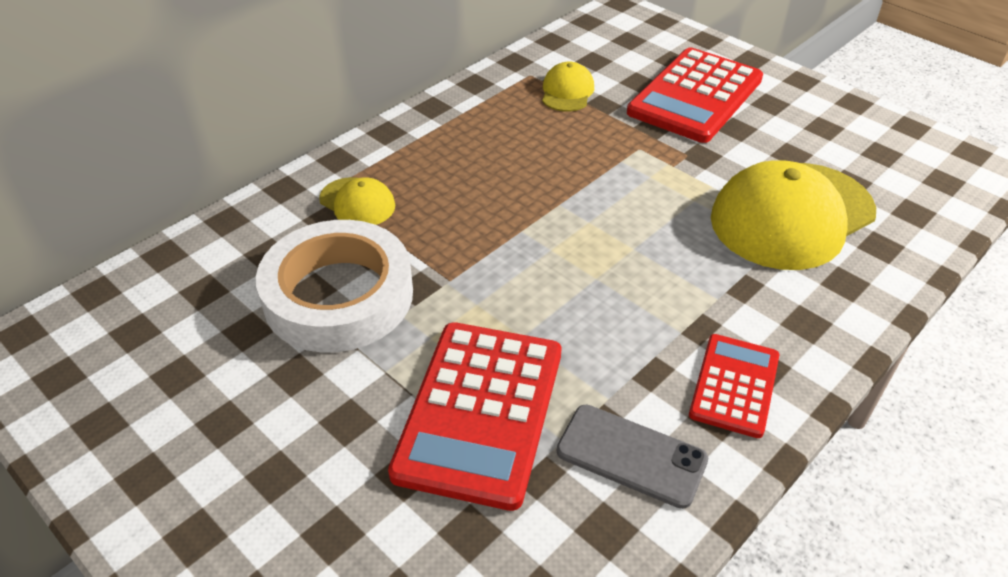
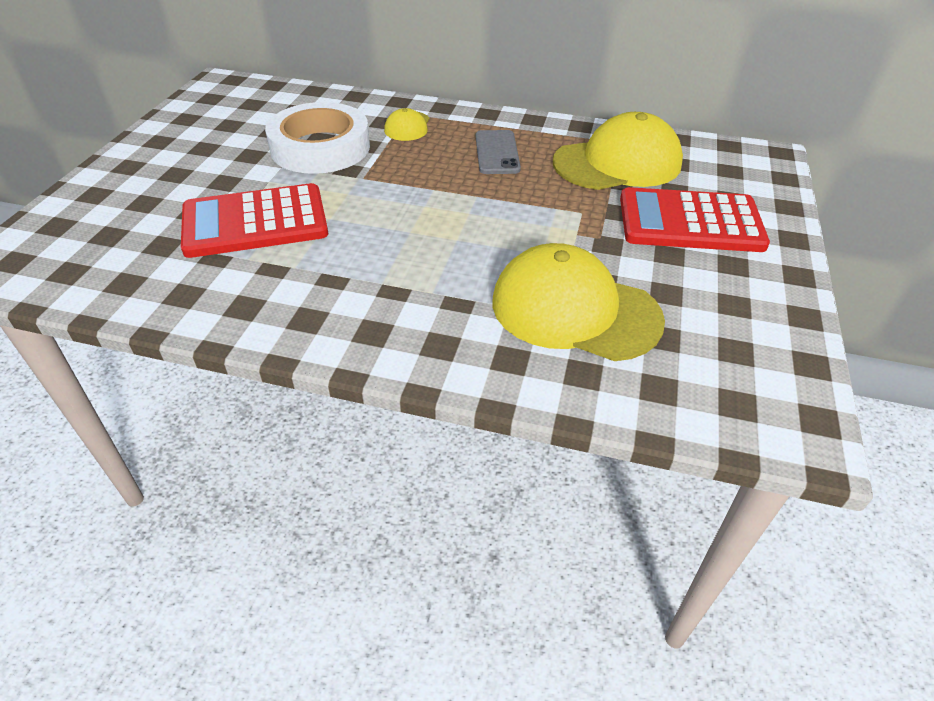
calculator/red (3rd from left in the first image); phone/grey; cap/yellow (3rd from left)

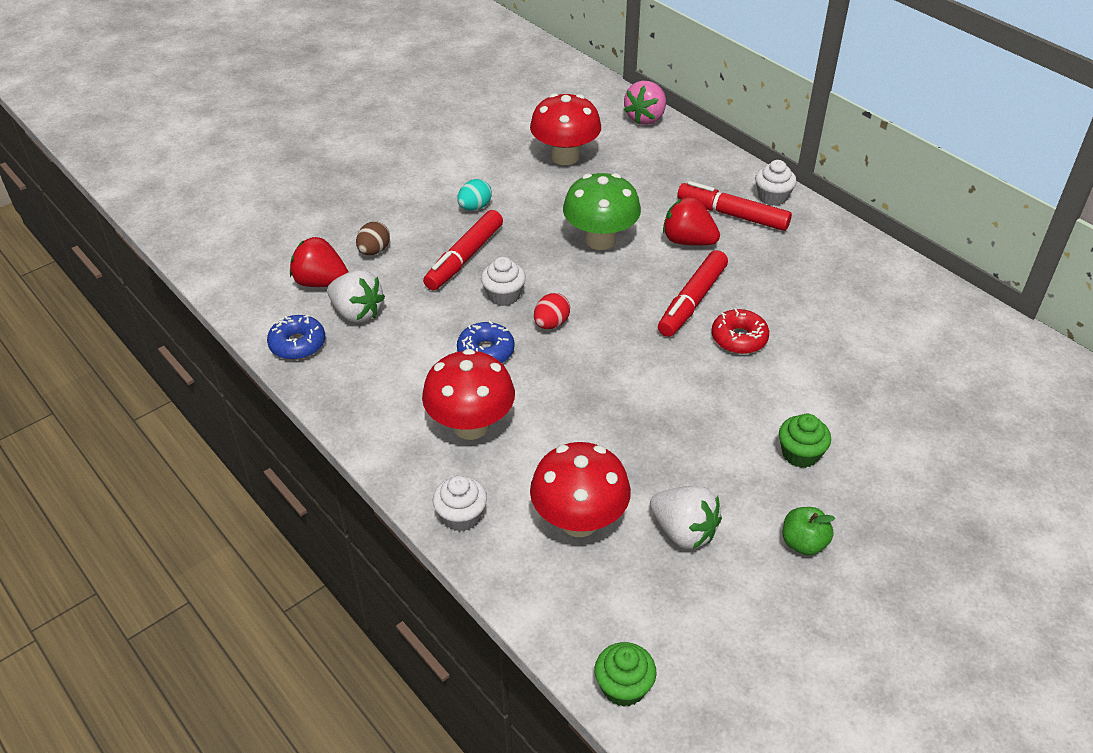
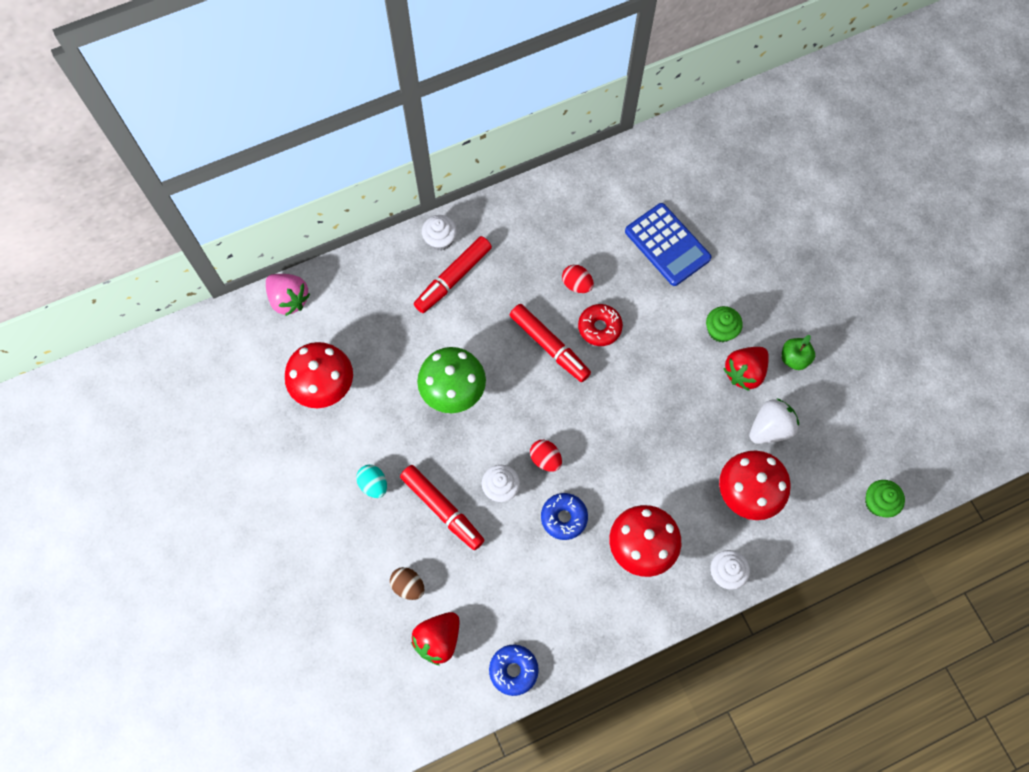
strawberry/white (1st from left in the first image); egg/red (2nd from left); calculator/blue; strawberry/red (2nd from left)

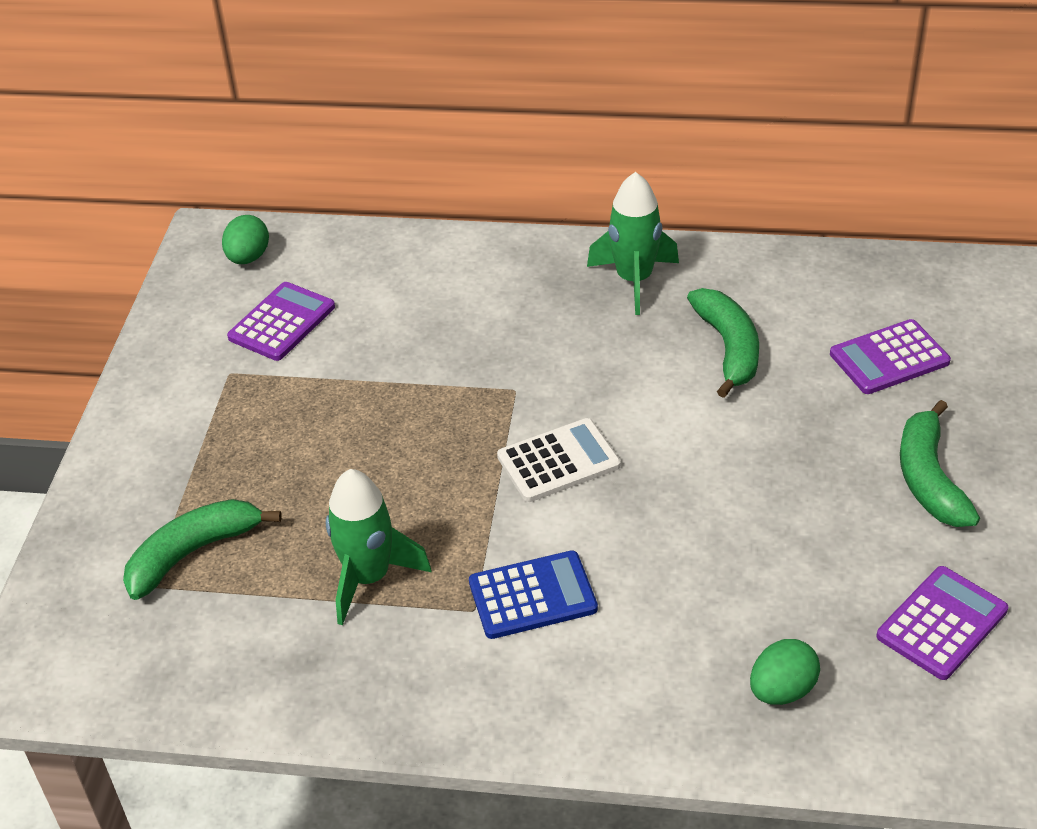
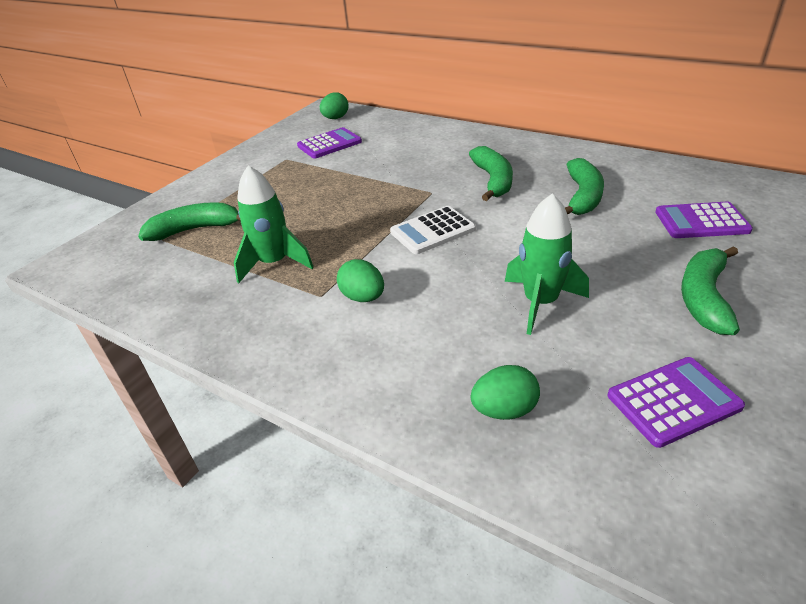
banana/green (2nd from left); rocket/green (2nd from left); egg/green (2nd from left); calculator/white

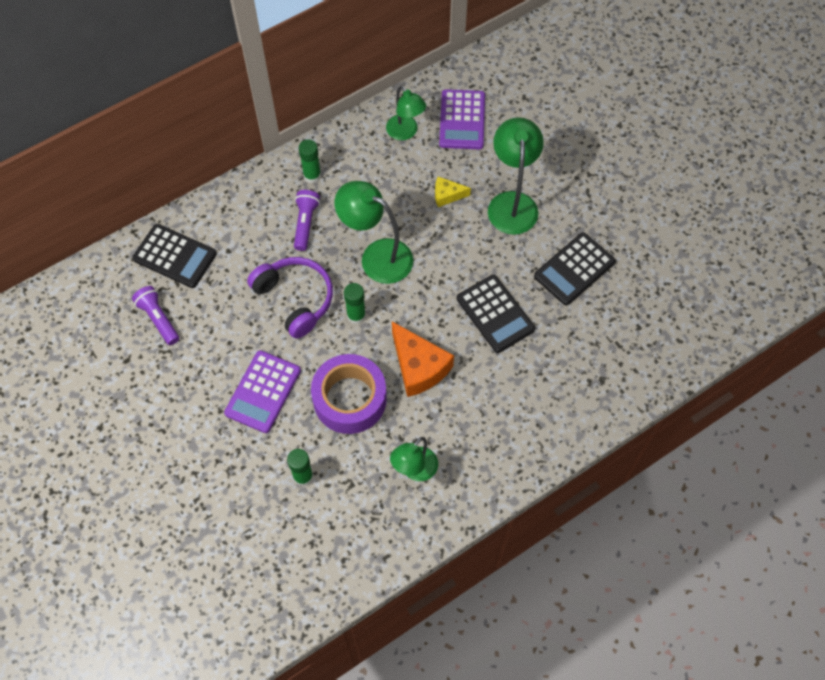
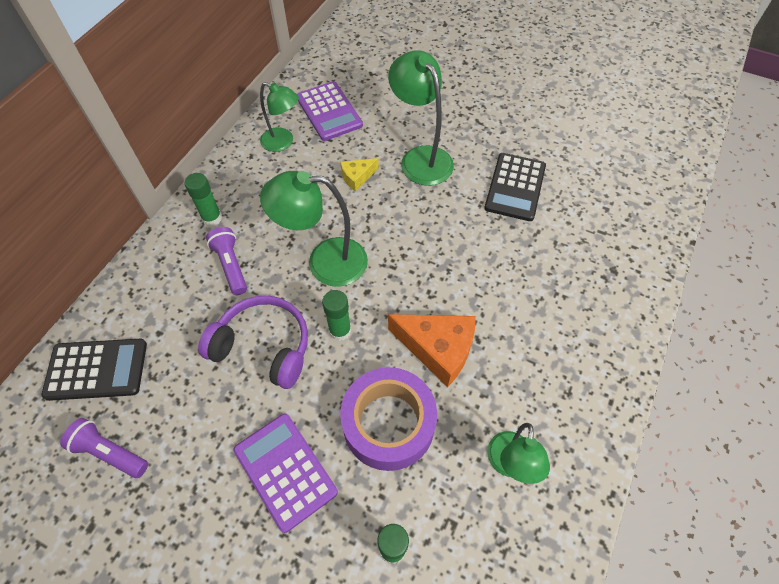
calculator/black (2nd from left in the first image); calculator/purple (1st from left)

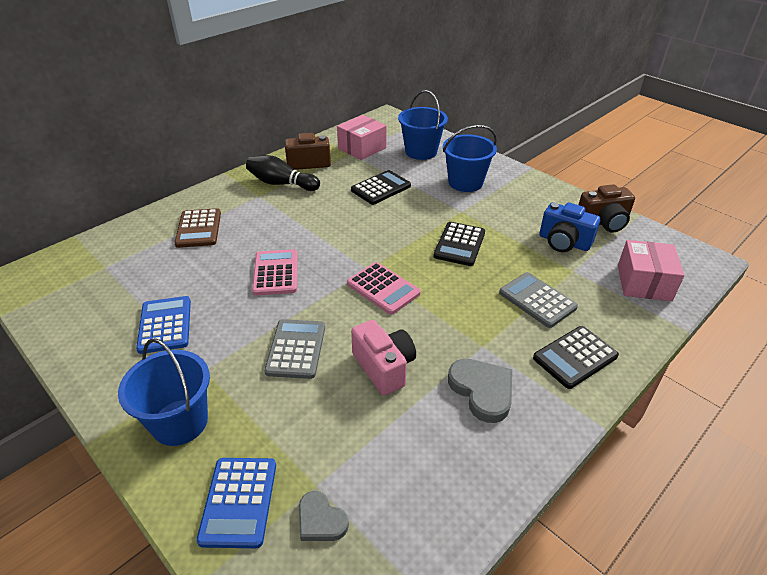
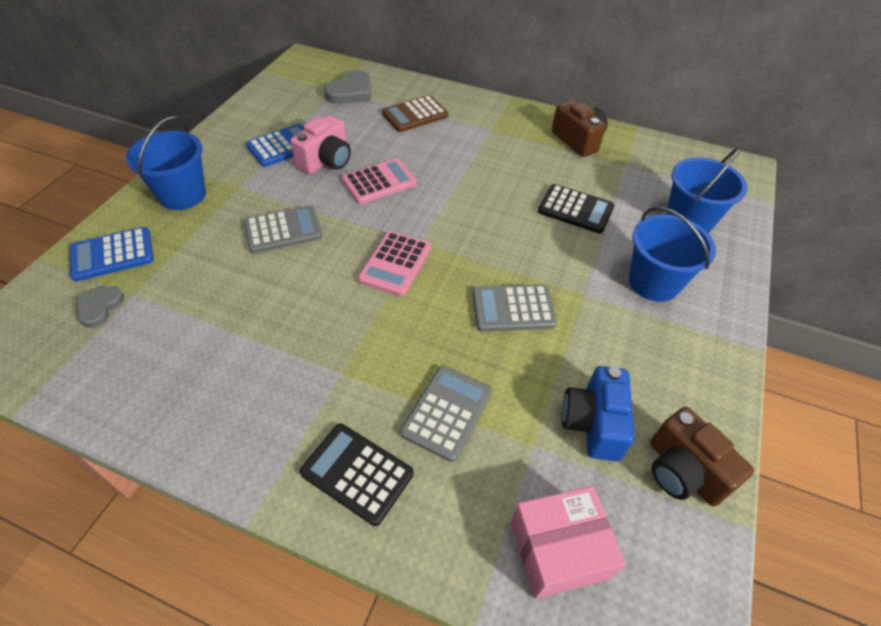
bowling pin/black; box/pink (1st from left in the first image); camera/pink; heart/grey (2nd from left); calculator/grey (3rd from left)

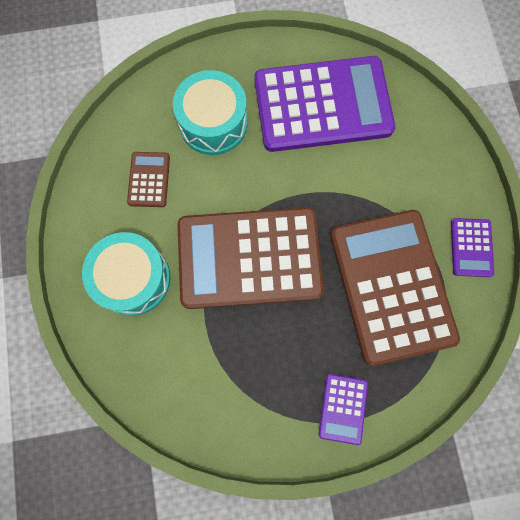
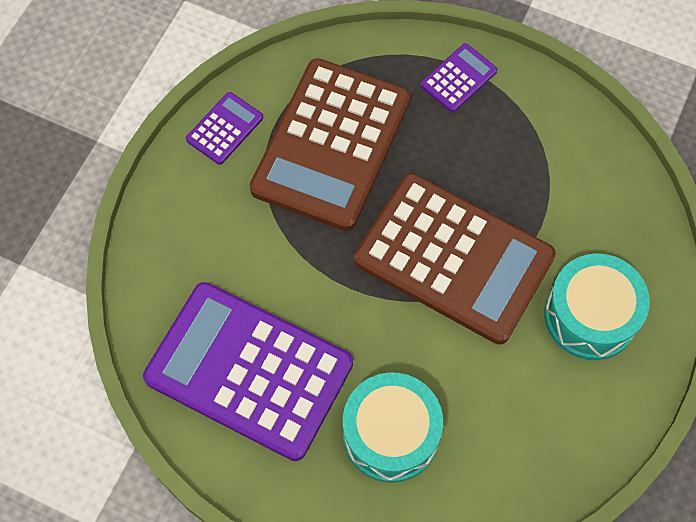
calculator/brown (1st from left in the first image)

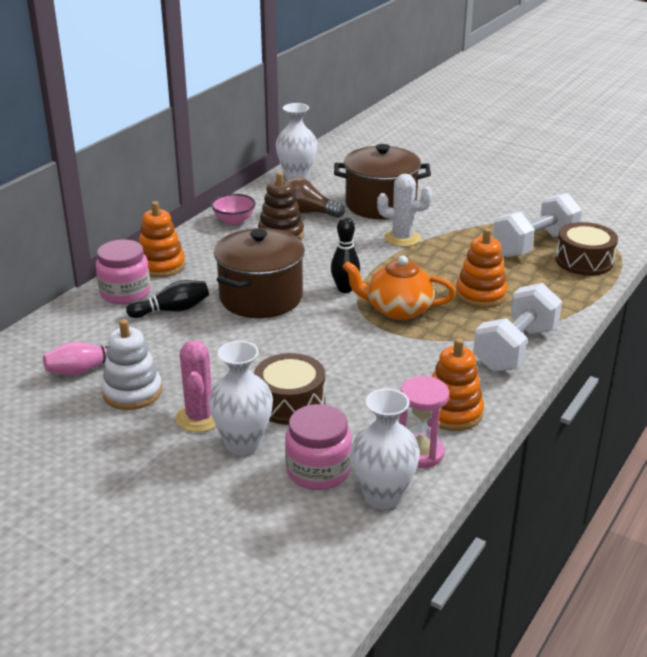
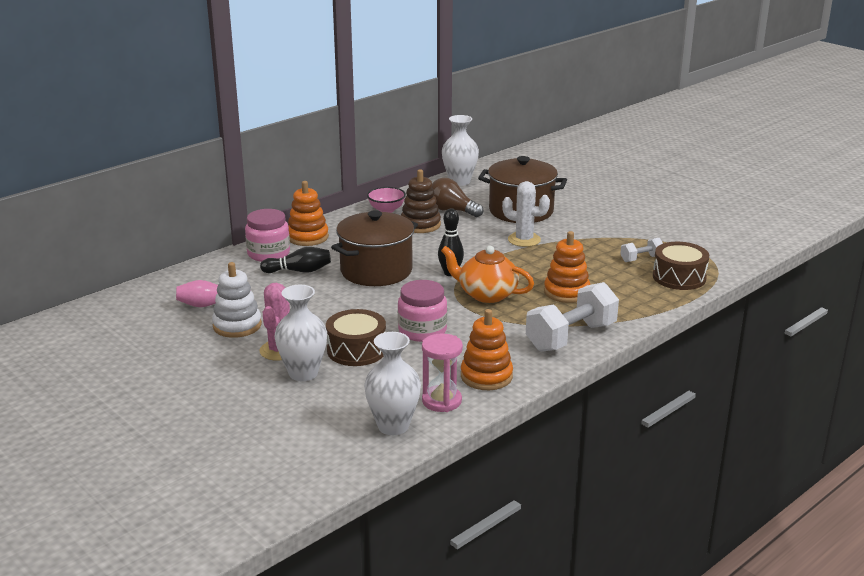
jar/pink (2nd from left); dumbbell/white (2nd from left)

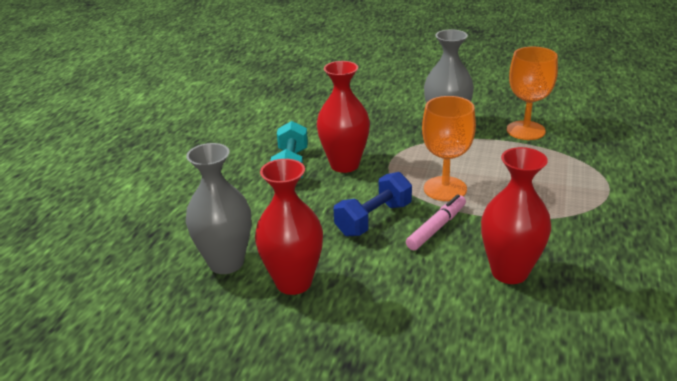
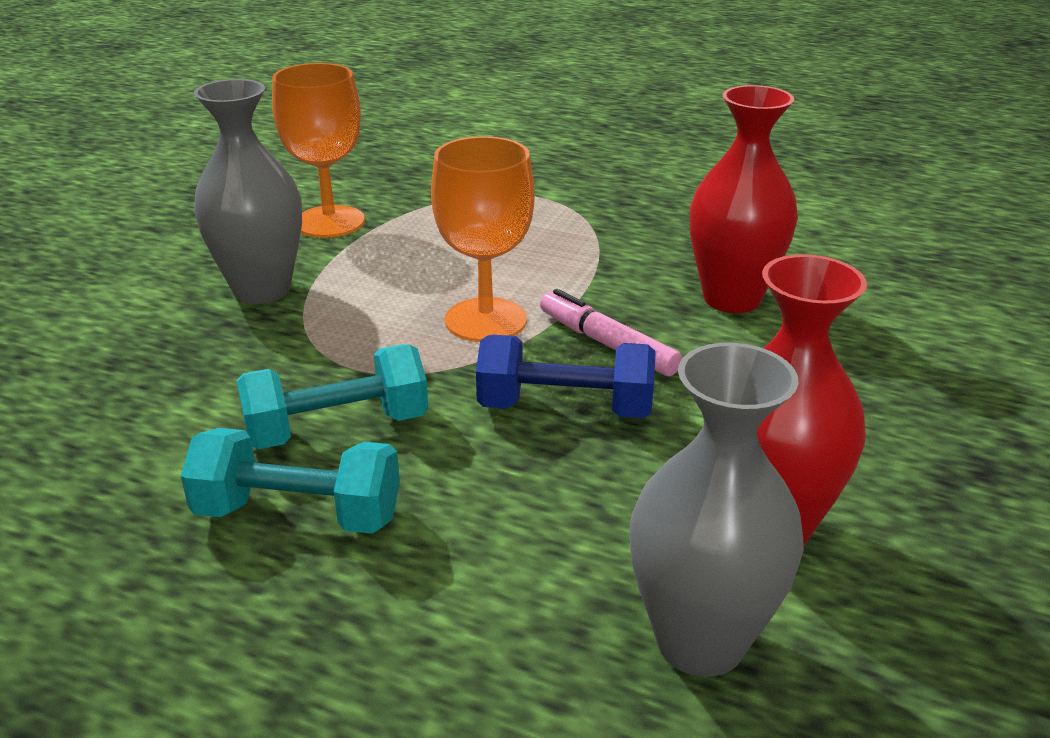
dumbbell/turquoise (2nd from left); dumbbell/blue

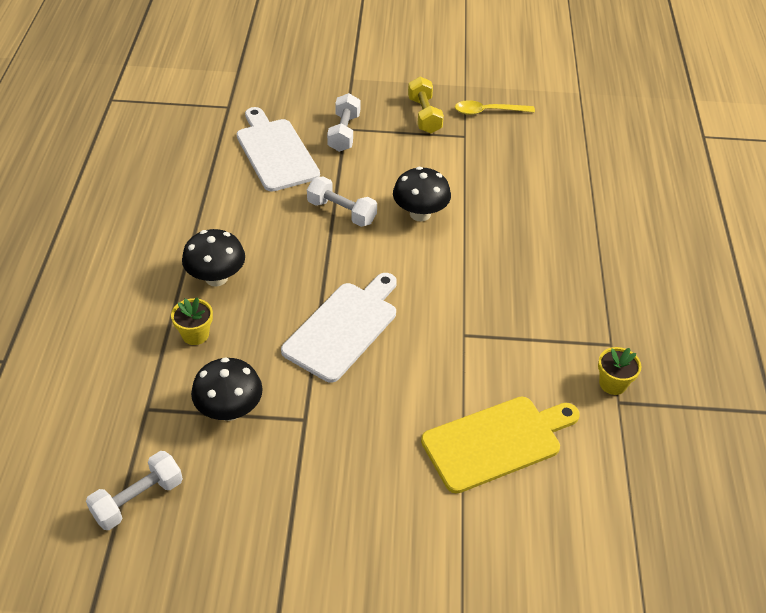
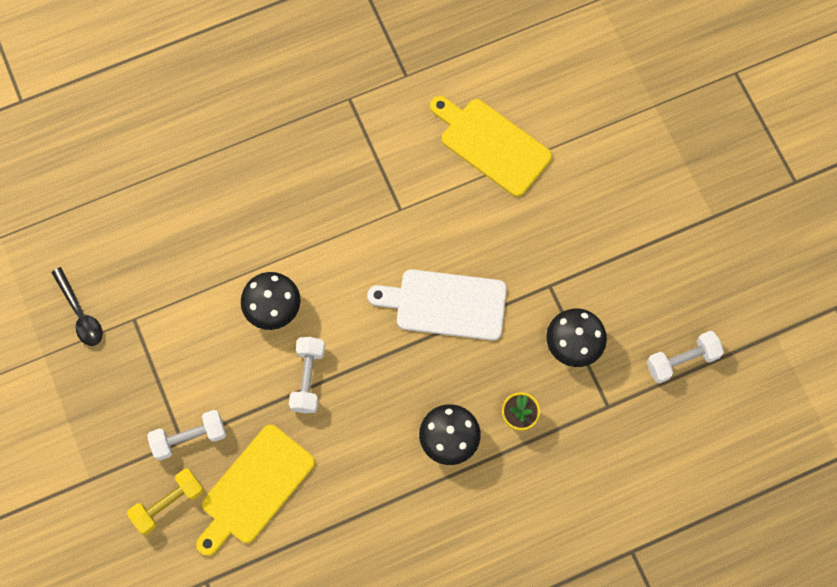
flower pot/yellow (2nd from left in the first image); dumbbell/yellow; cutting board/yellow (1st from left); spoon/black; dumbbell/white (3rd from left)

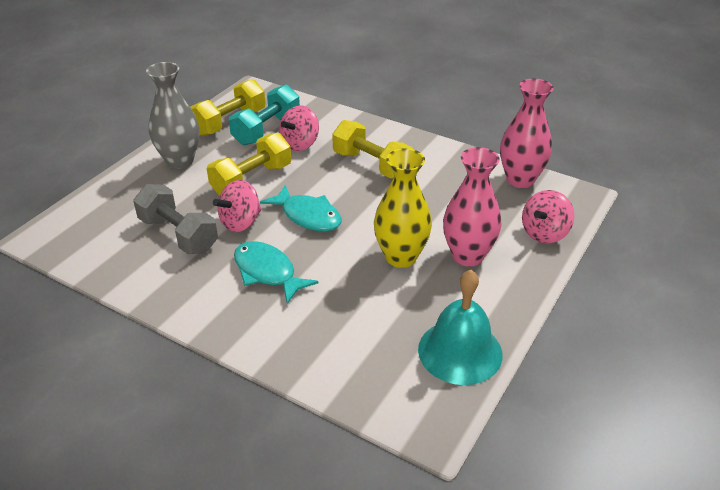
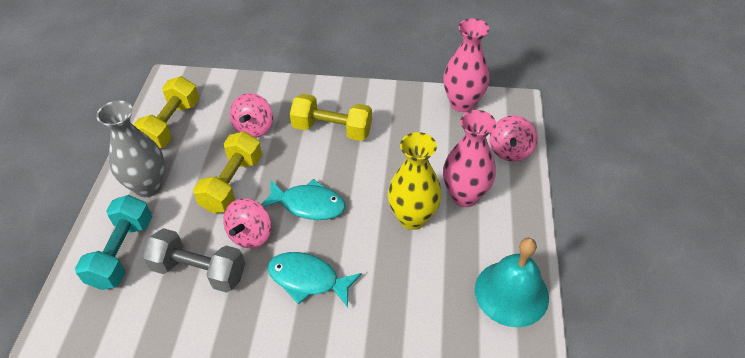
dumbbell/turquoise

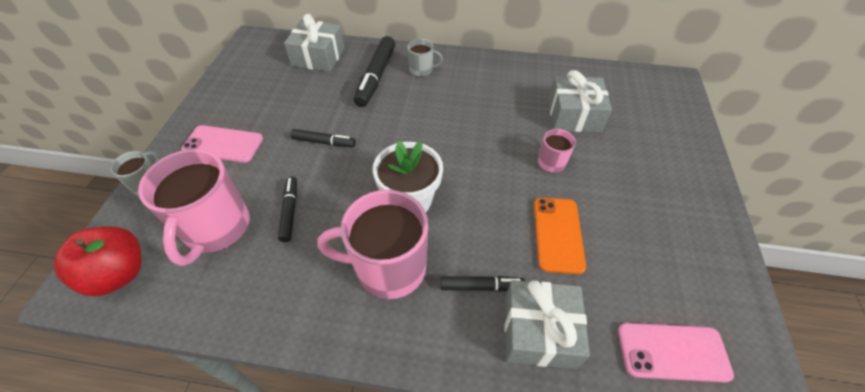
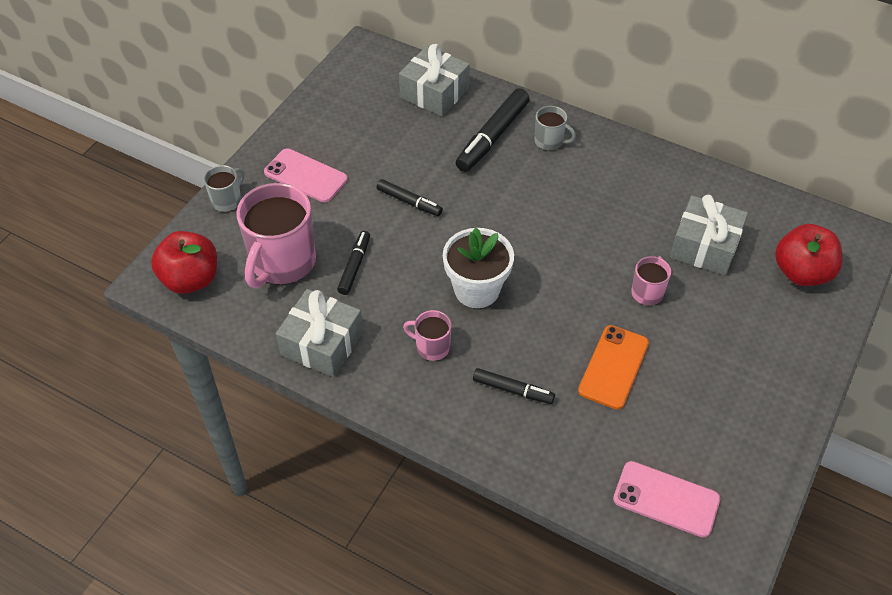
apple/red (2nd from left); gift/grey (1st from left); mug/pink (2nd from left)

